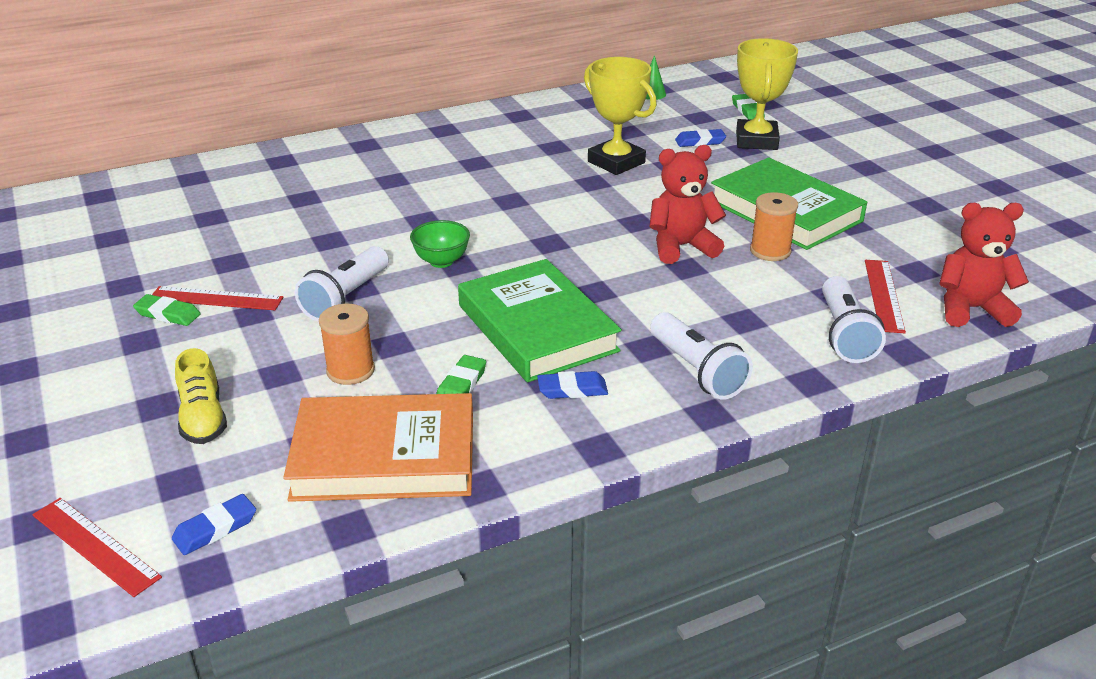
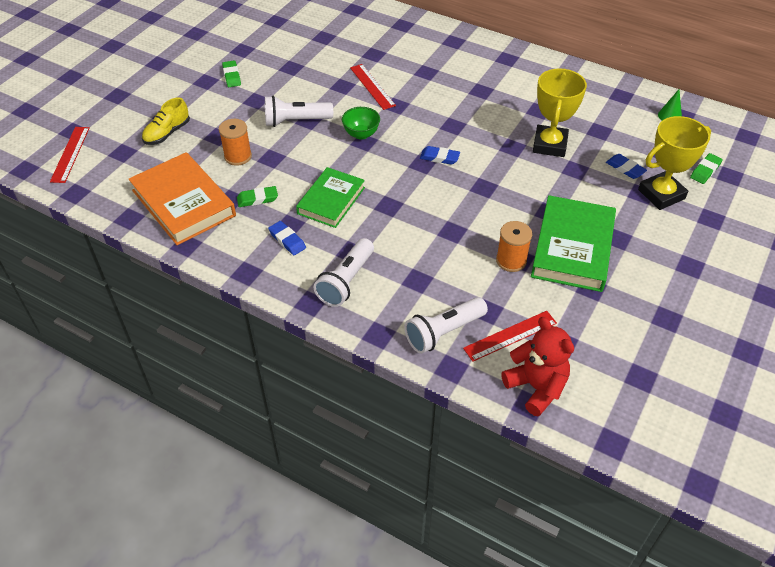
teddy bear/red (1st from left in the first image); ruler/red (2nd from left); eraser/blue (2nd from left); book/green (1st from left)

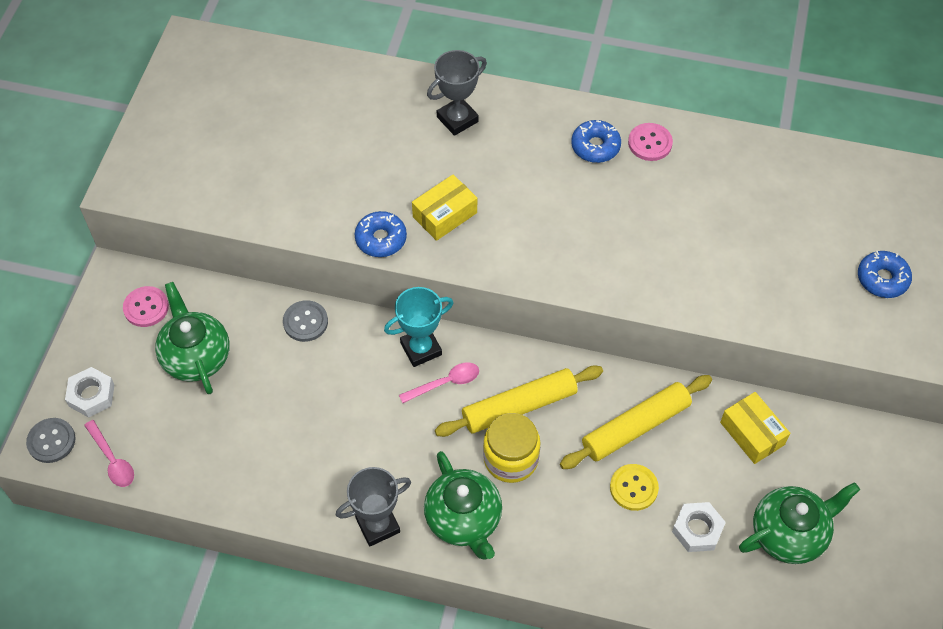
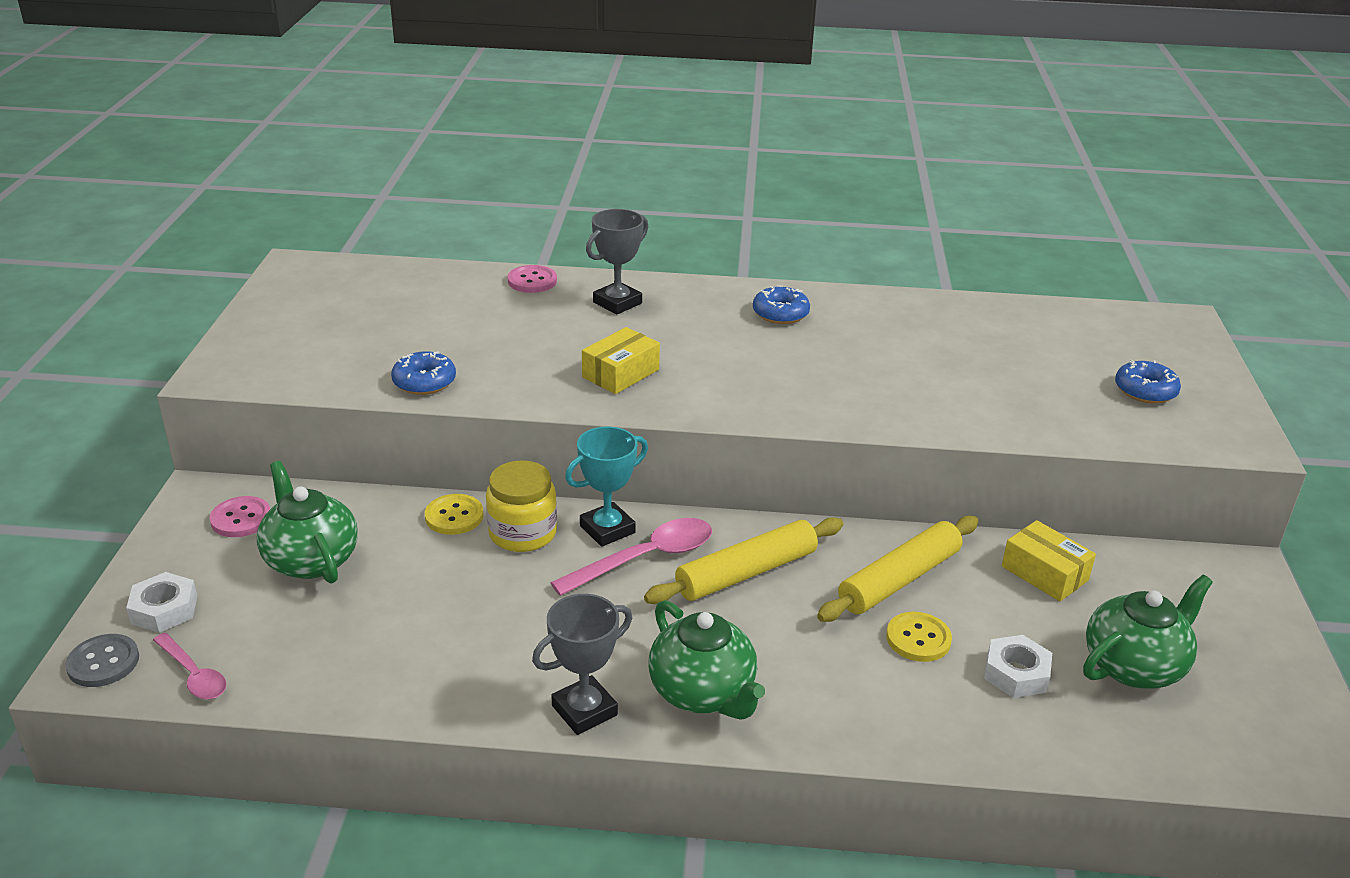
donut/blue (1st from left); jar/yellow; button/pink (2nd from left); button/yellow (1st from left); spoon/pink (2nd from left)

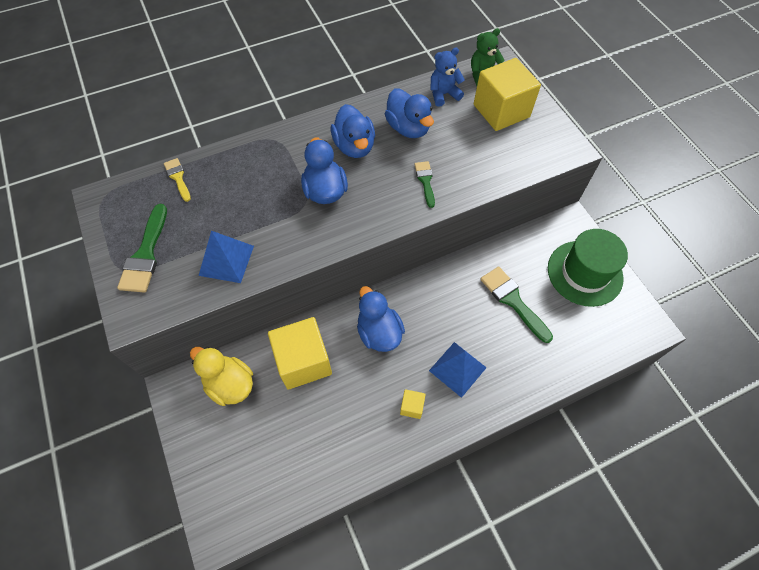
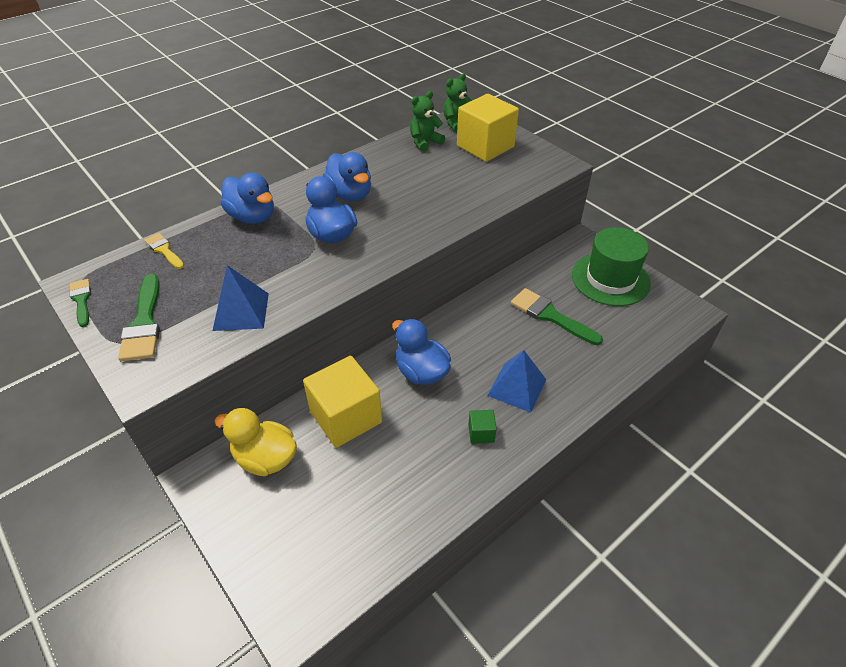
duck/blue (1st from left); brush/green (1st from left); cube/green; teddy bear/green (1st from left)

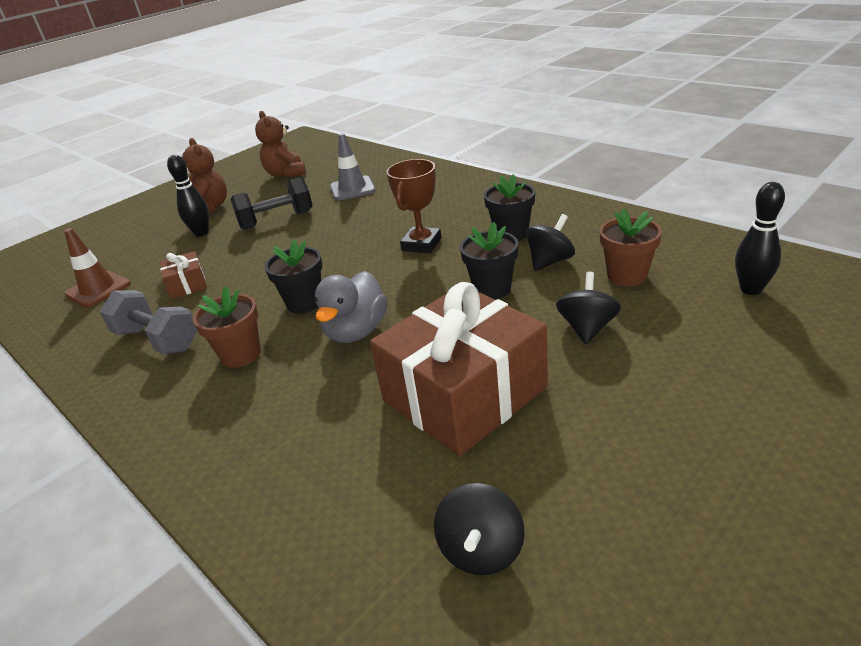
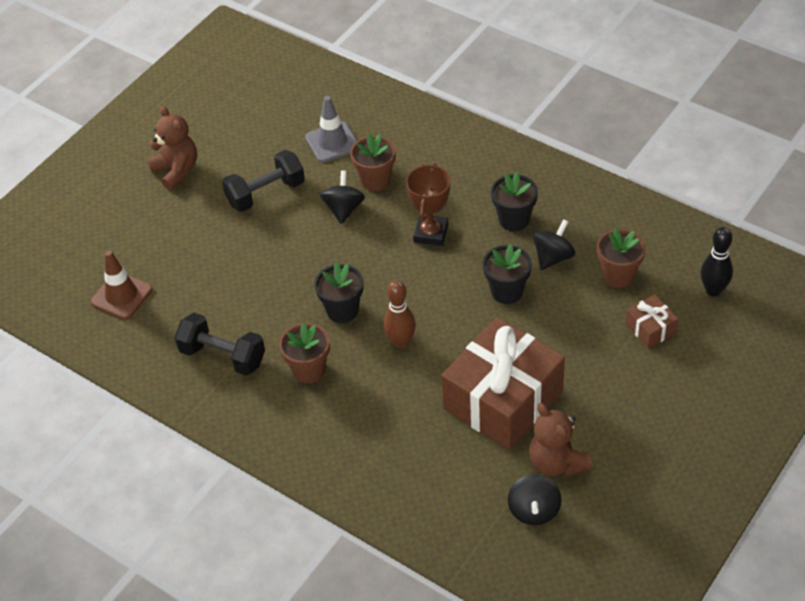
bowling pin/black (1st from left in the first image); flower pot/brown (2nd from left); gift/brown (2nd from left); teddy bear/brown (2nd from left); spinning top/black (1st from left); bowling pin/brown; dumbbell/black (1st from left)

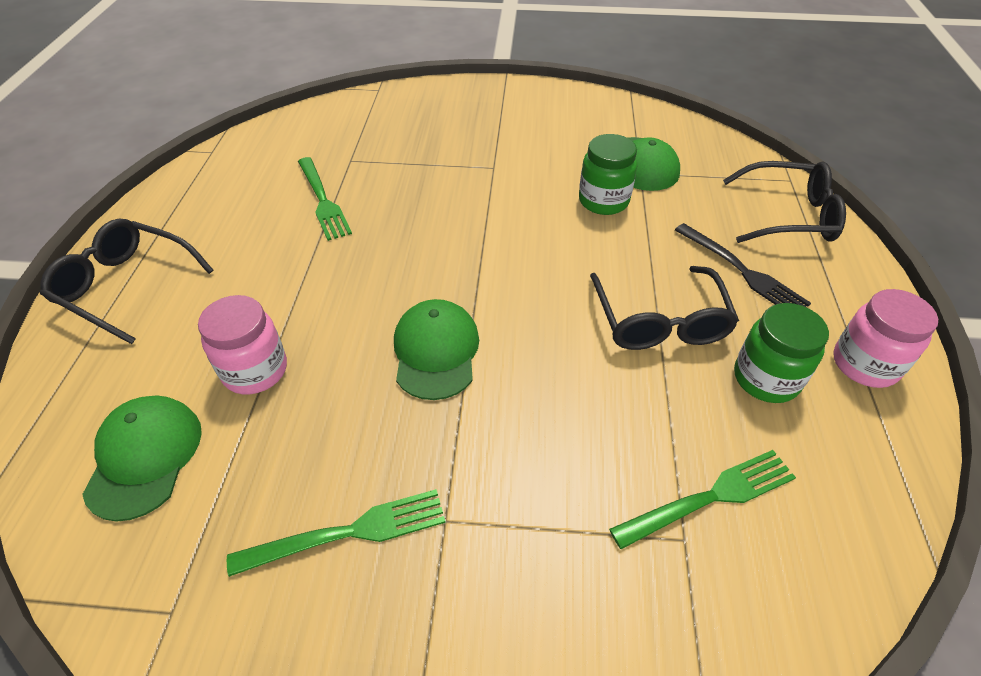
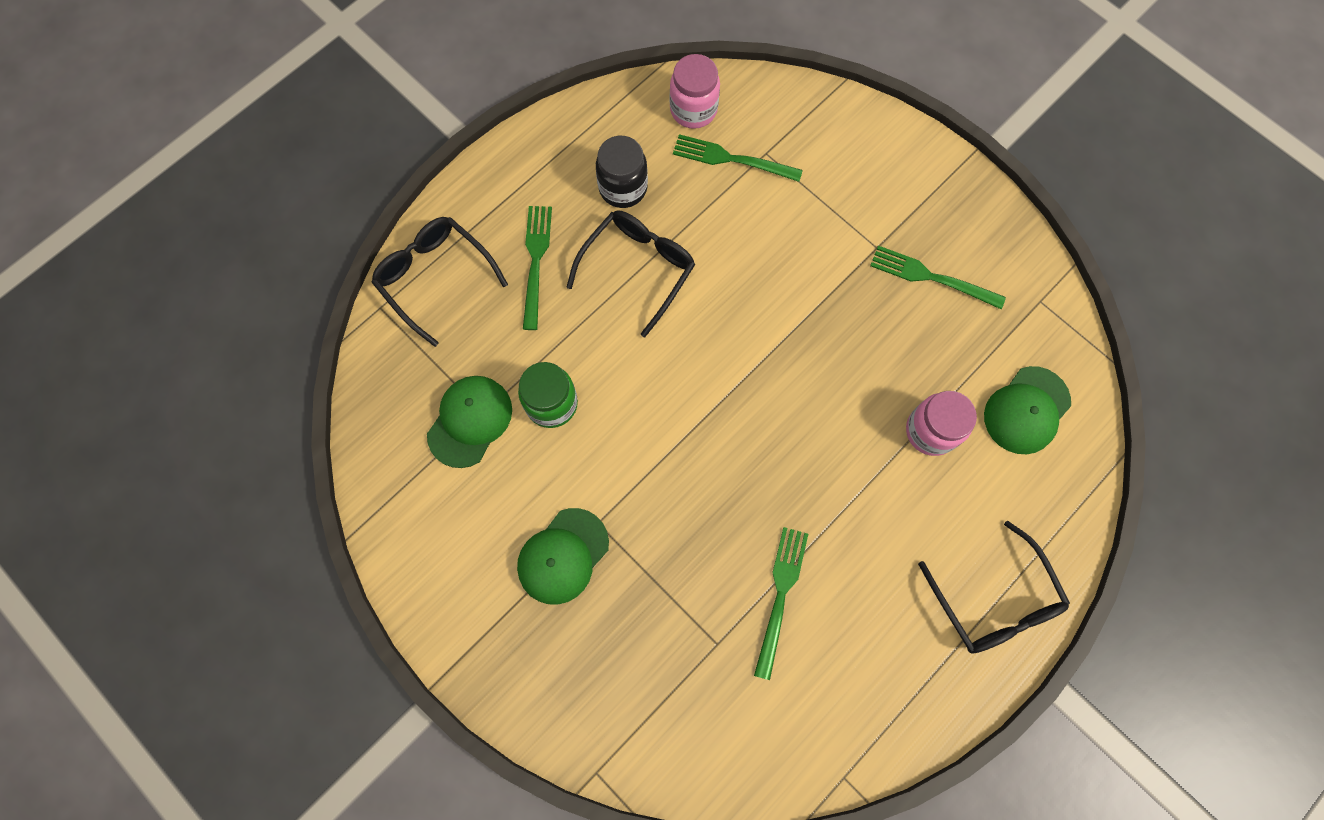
cap/green (2nd from left); jar/pink (1st from left); fork/green (1st from left); jar/black

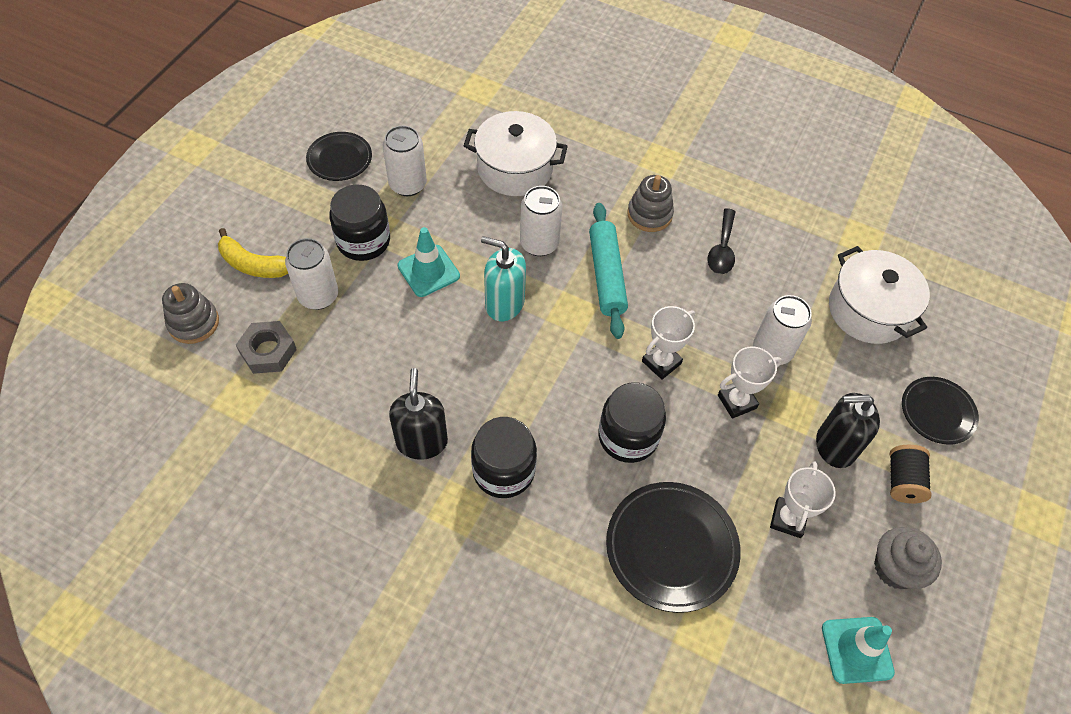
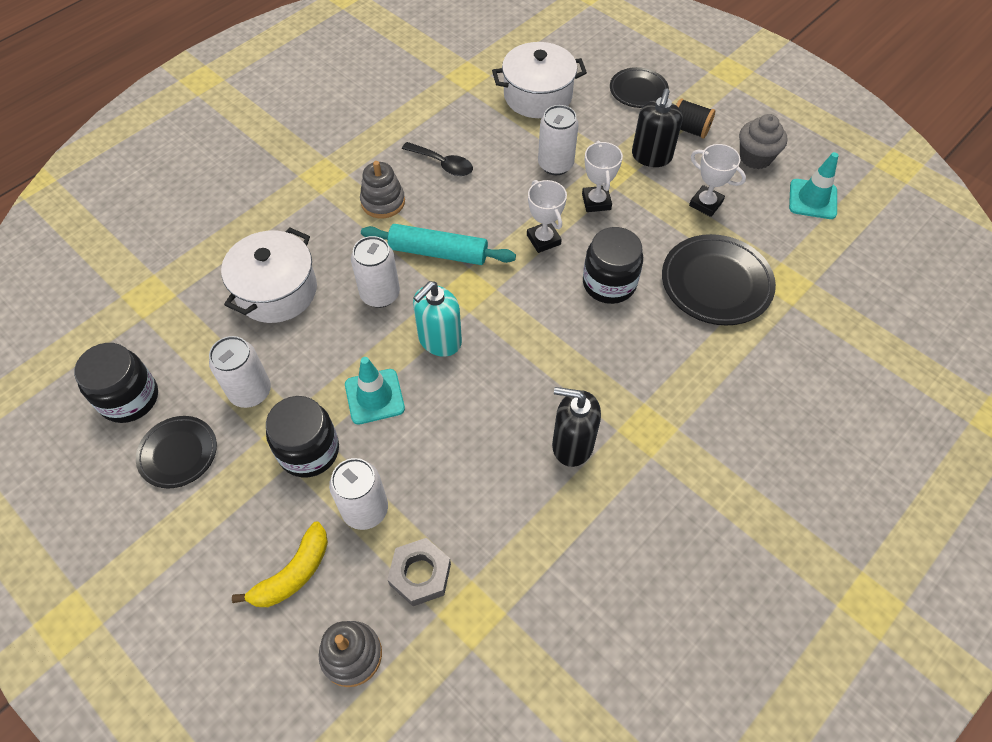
jar/black (1st from left)

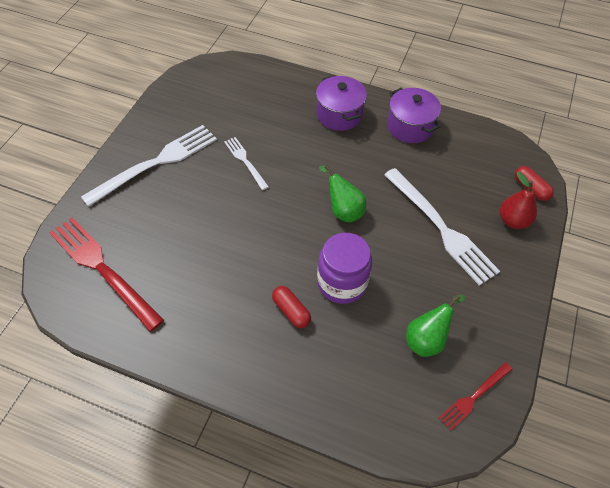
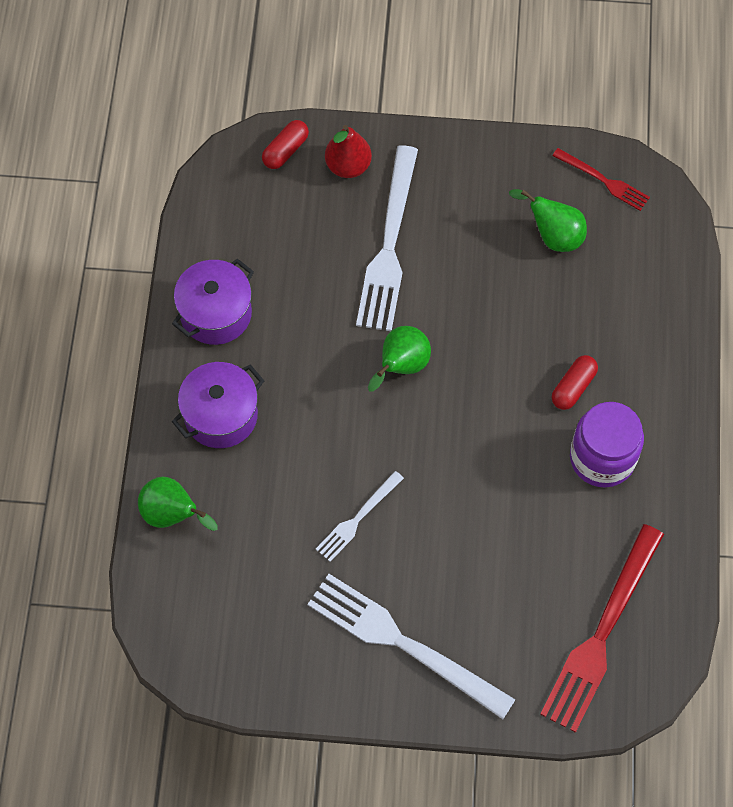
pear/green (1st from left); jar/purple; fork/white (2nd from left)

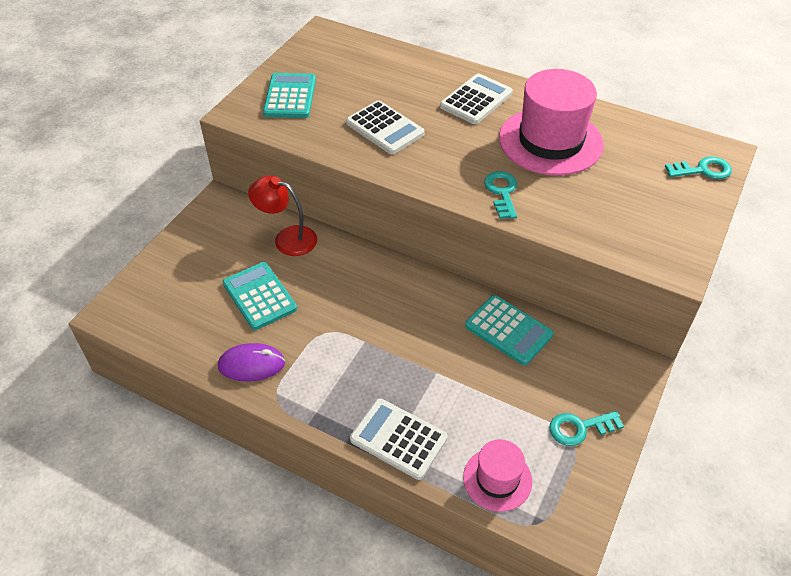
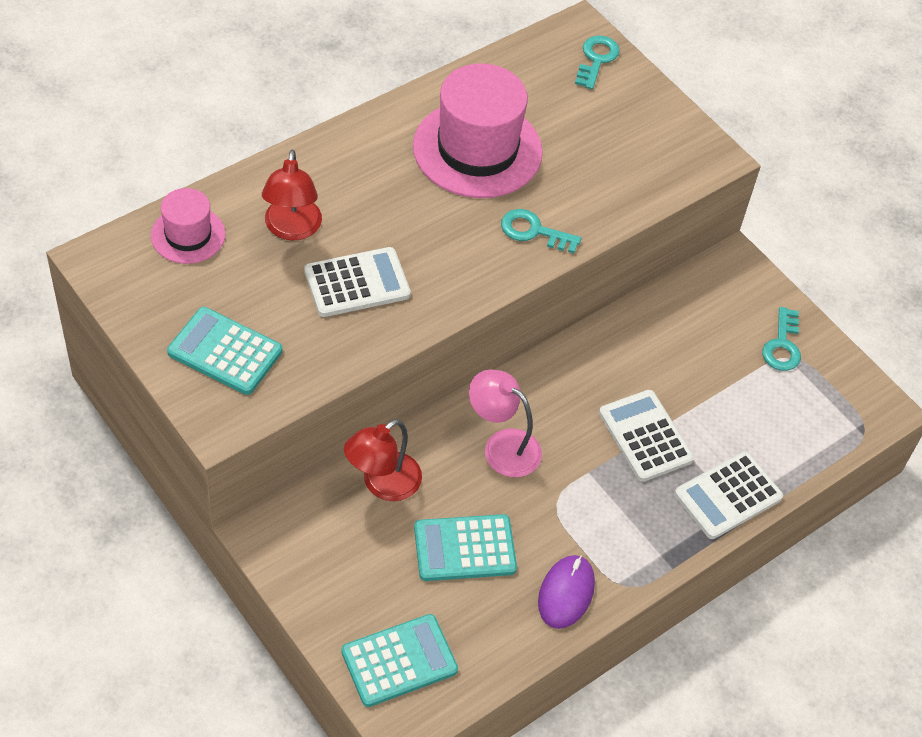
lamp/red (1st from left); lamp/pink; calculator/white (2nd from left); hat/pink (1st from left); calculator/turquoise (2nd from left)

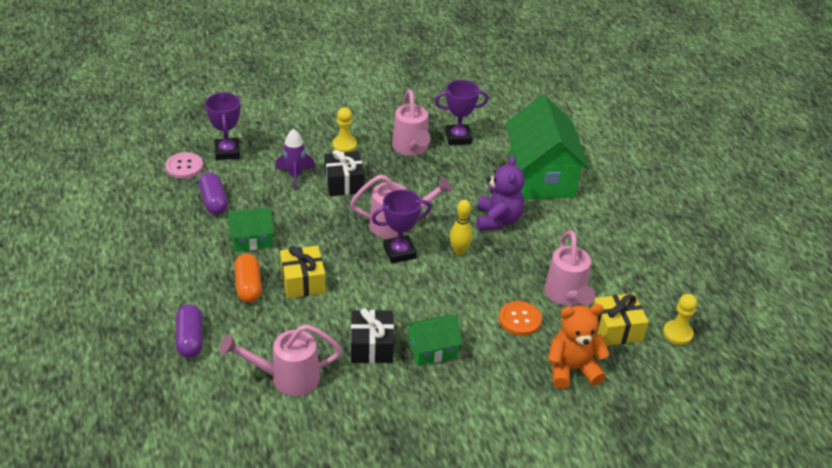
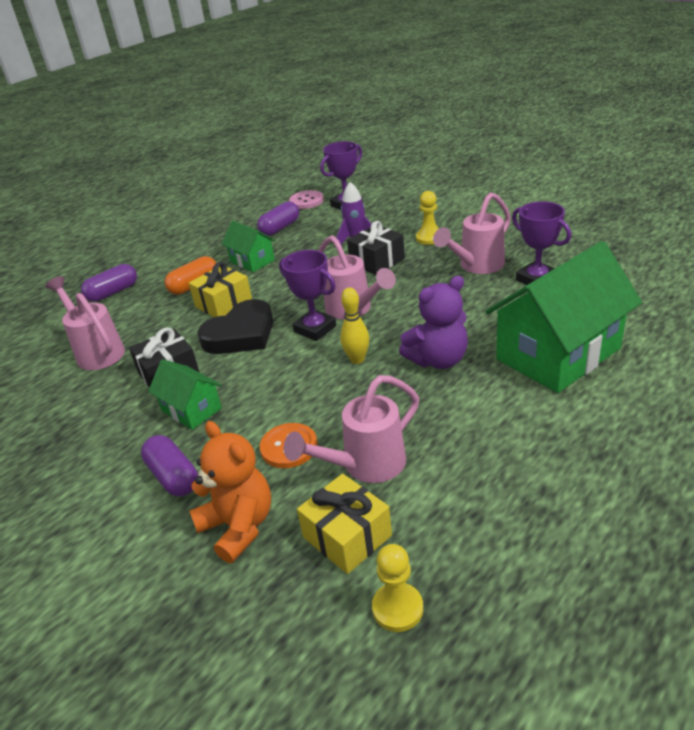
capsule/purple (2nd from left); heart/black

